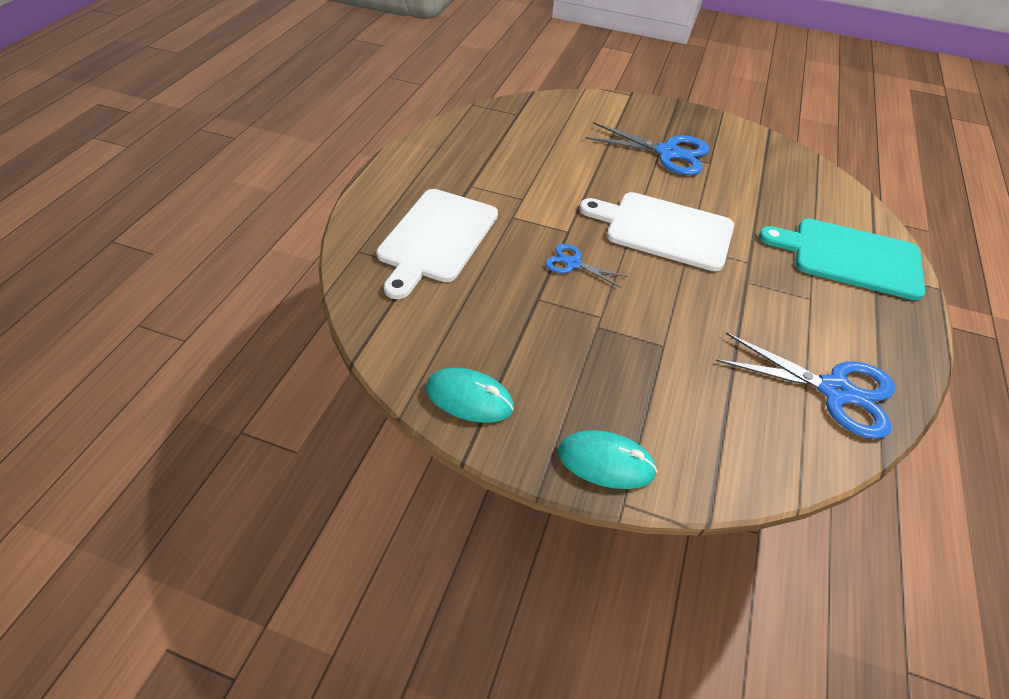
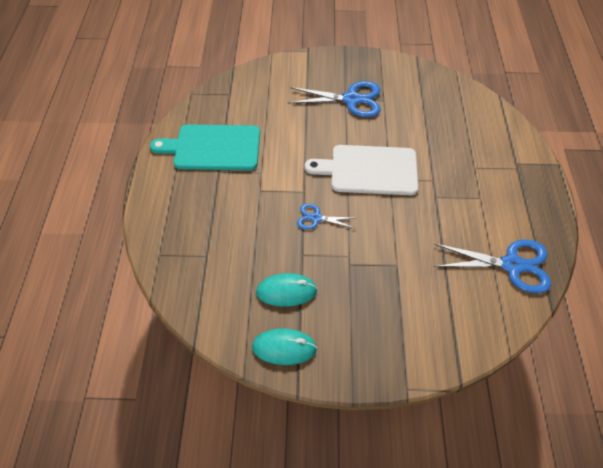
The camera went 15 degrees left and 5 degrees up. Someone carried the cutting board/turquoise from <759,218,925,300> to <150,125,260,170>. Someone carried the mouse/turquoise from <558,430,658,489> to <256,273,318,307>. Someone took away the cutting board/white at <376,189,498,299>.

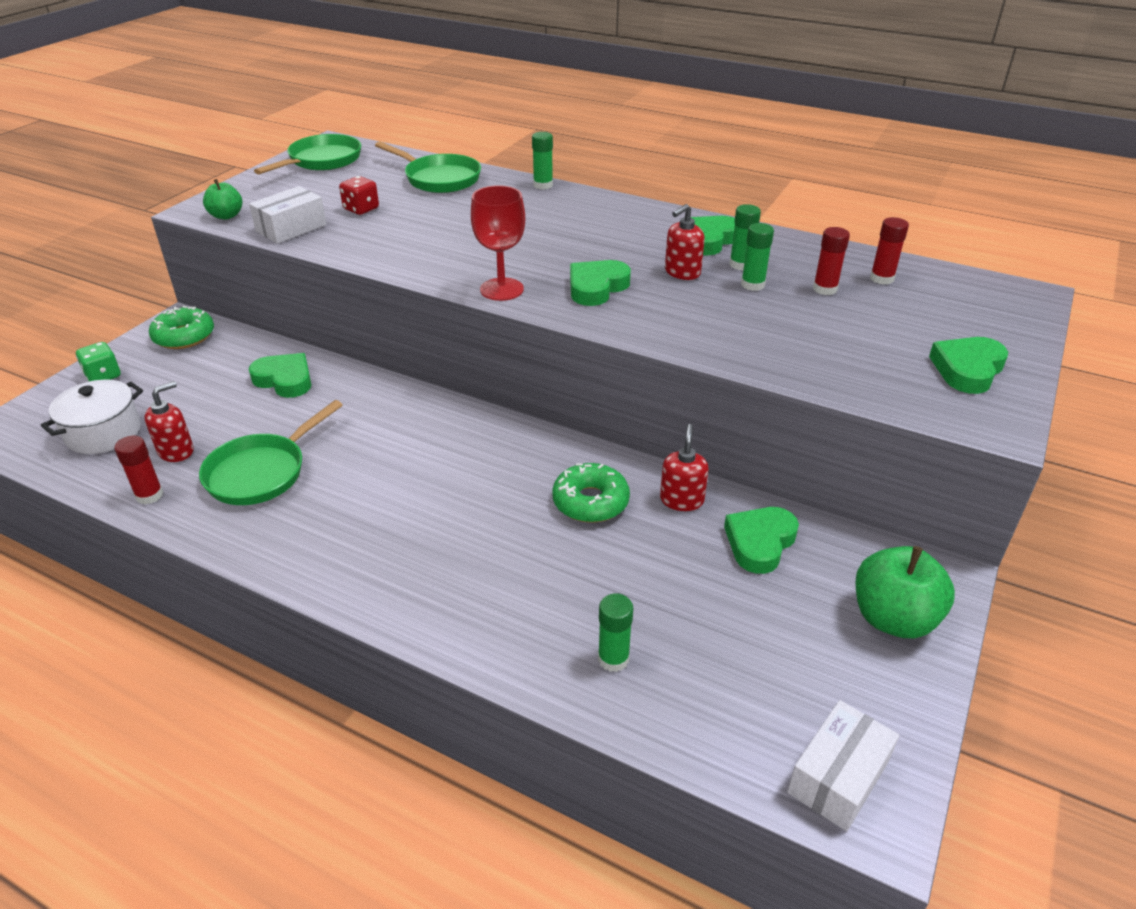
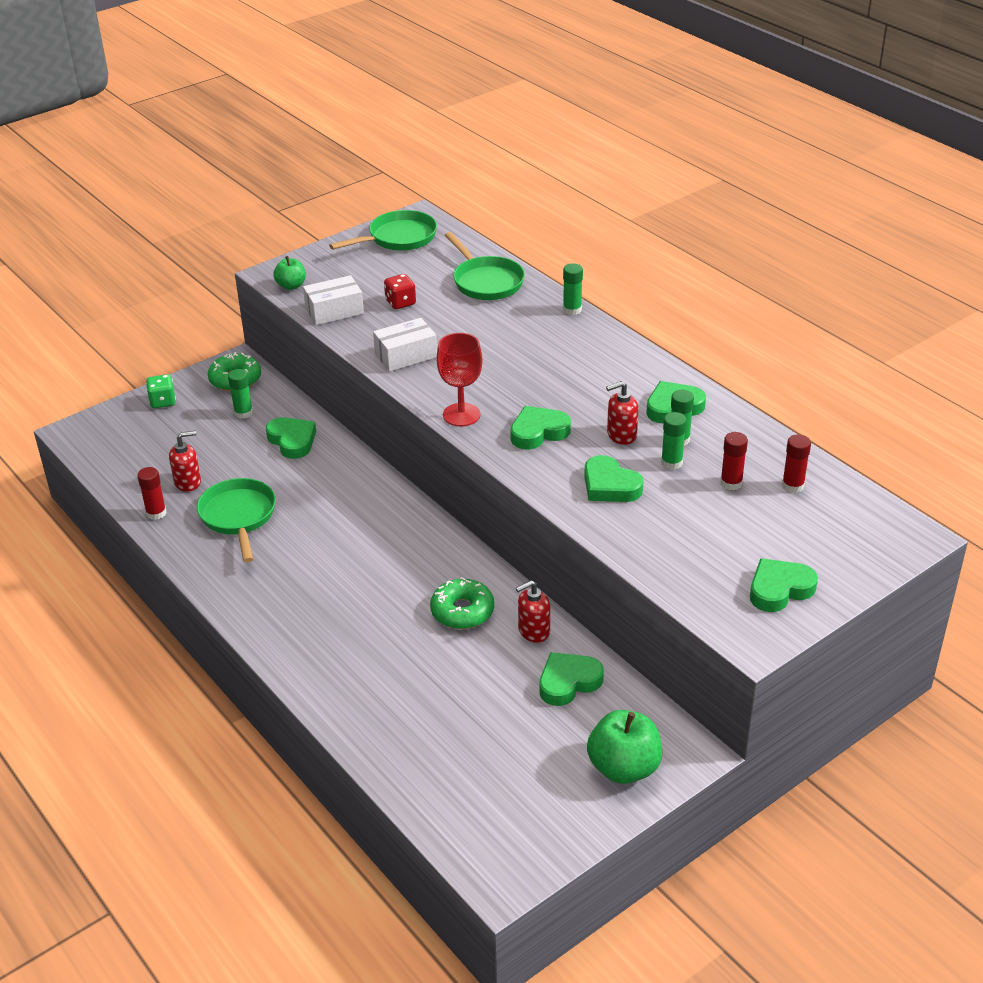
The camera went 25 degrees right and 0 degrees up. Someone rotated the pan/green at <199,400,343,505> by 105 degrees clockwise. Someone carried the glue stick/green from <598,593,633,672> to <228,369,253,419>. Someone carried the box/white from <787,700,899,831> to <373,318,437,372>. Someone rotated the soap dispenser/red at <660,424,709,511> by 150 degrees counterclockwise. Someone put down the heart/green at <584,455,644,502>. Someone took away the pot/white at <41,380,143,454>.

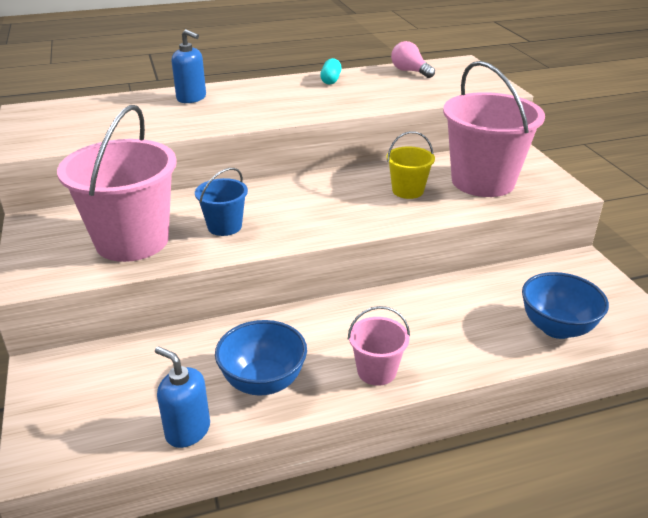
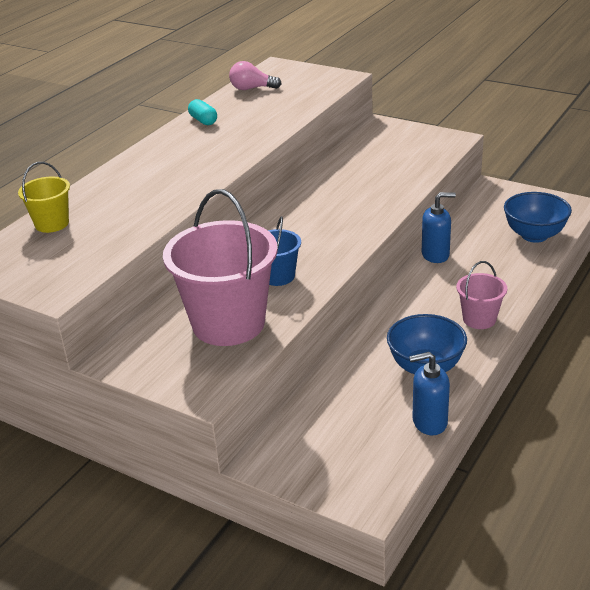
The camera went 40 degrees left and 0 degrees up. Someone carried the bucket/yellow from <386,131,435,199> to <18,162,70,233>. Someone carried the soap dispenser/blue from <172,29,206,103> to <422,192,456,263>. Someone took away the bucket/pink at <443,61,545,197>.

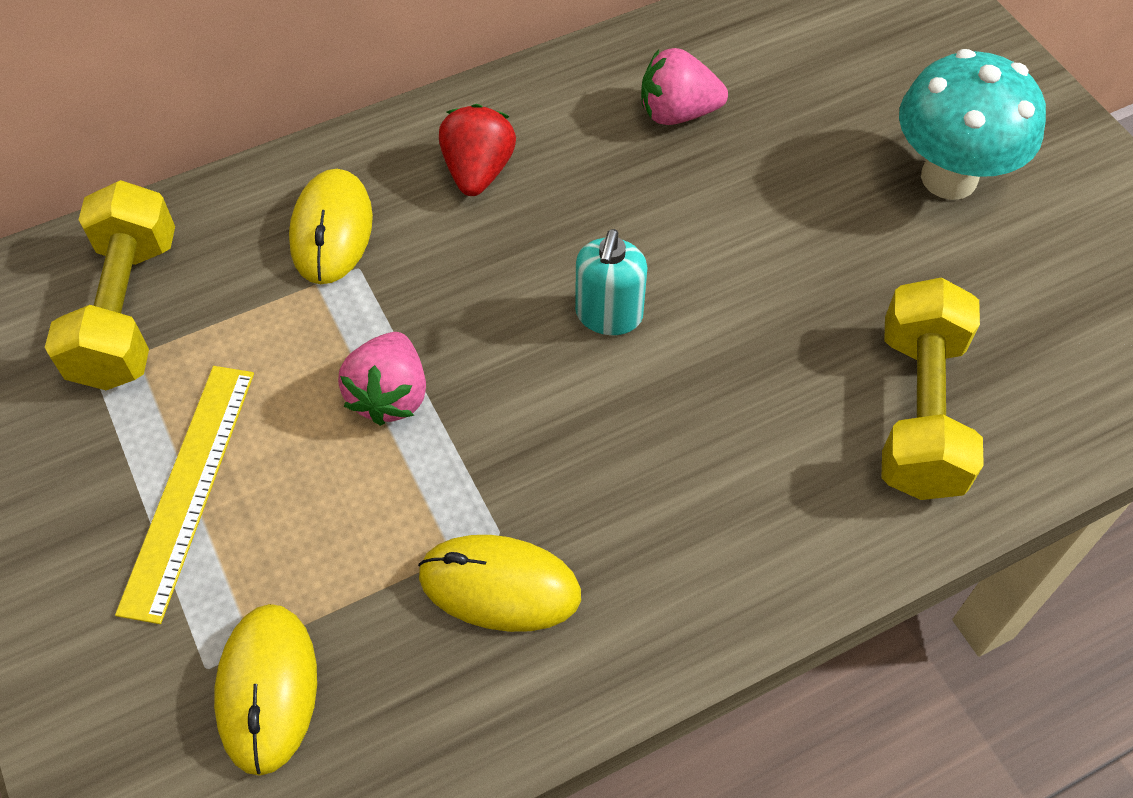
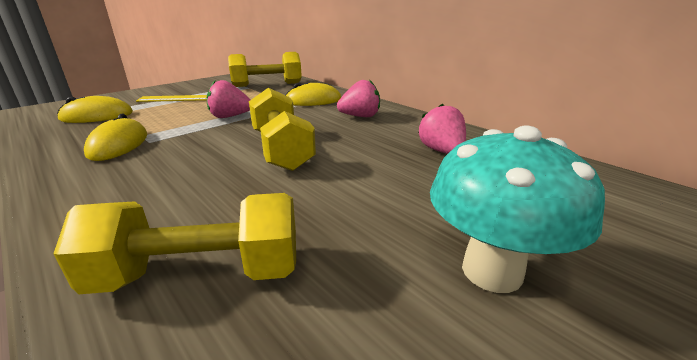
The camera went 75 degrees right and 30 degrees down. Someone swapped the soap dispenser/turquoise at <575,229,648,335> for the dumbbell/yellow at <249,88,316,171>. Someone repainted the strawberry/red at <439,104,516,196>, which became the strawberry/pink at <337,80,380,117>.

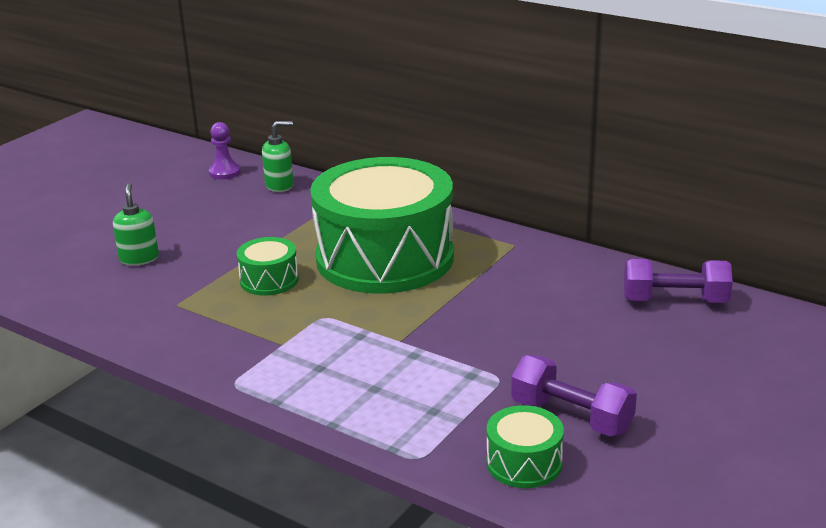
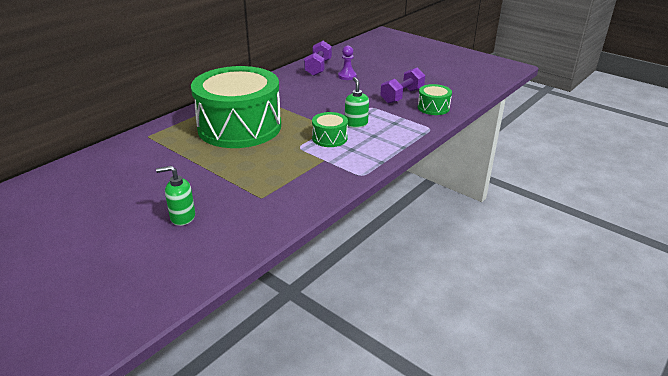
The camera went 85 degrees left and 5 degrees up. Someone carried the drum/green from <237,237,299,296> to <312,112,348,147>. Someone carried the pawn/purple from <209,122,241,180> to <338,46,357,80>. Someone carried the soap dispenser/green from <262,121,294,192> to <345,77,369,128>.

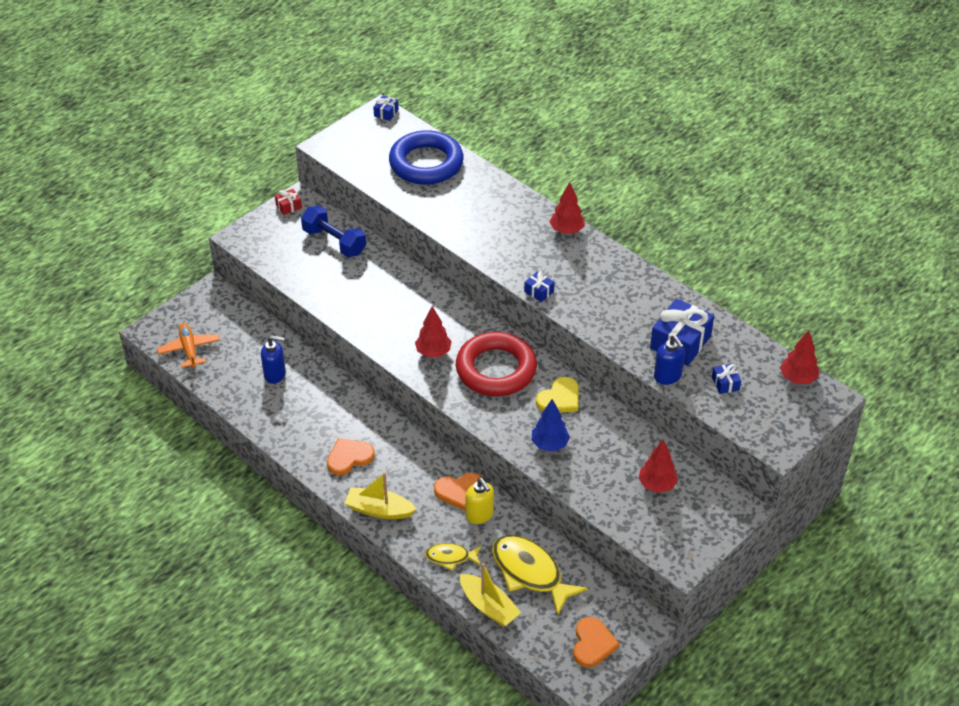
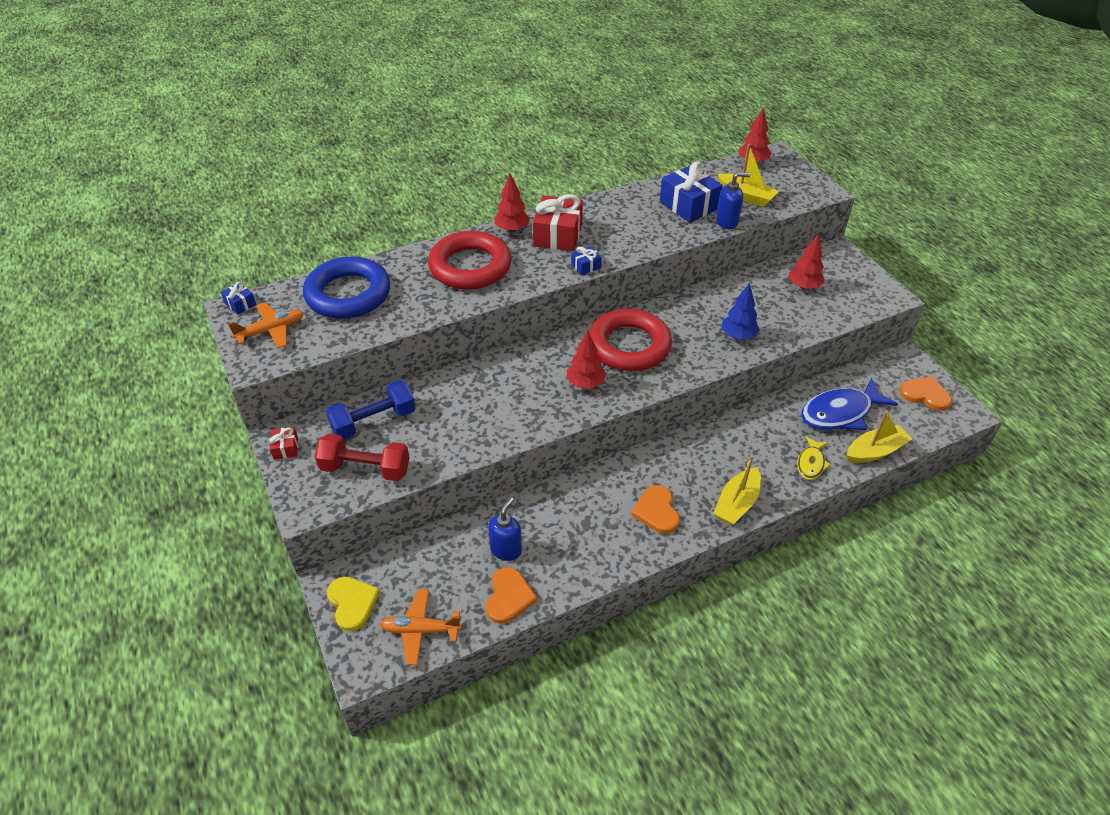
The camera went 70 degrees left and 0 degrees up. Someone put down the plane/orange at <228,302,304,348>. Someone put down the dumbbell/red at <315,434,410,481>. Someone carried the heart/yellow from <536,377,578,412> to <327,577,380,631>. Someone put down the ring/red at <428,231,512,290>. Someone carried the heart/orange from <434,473,482,510> to <486,567,538,624>. Someone put down the gift/red at <533,194,583,251>. Someone swapped the gift/blue at <712,363,741,394> for the boat/yellow at <718,144,779,207>. Someone repainted the fish/yellow at <492,535,588,615>, which became the fish/blue at <801,378,898,430>. Someone took away the soap dispenser/yellow at <465,478,494,524>.

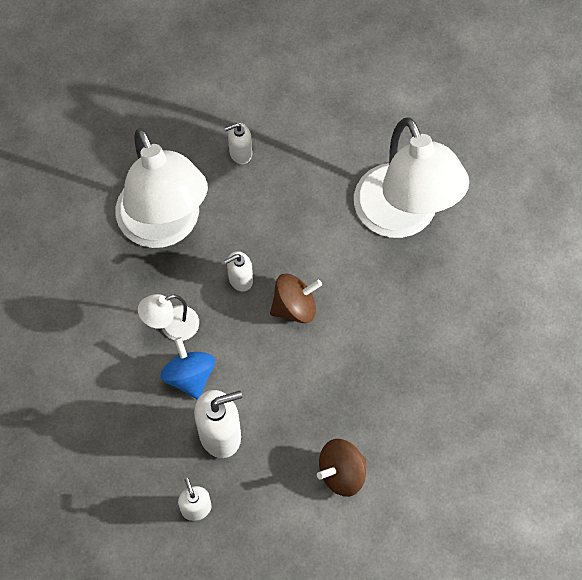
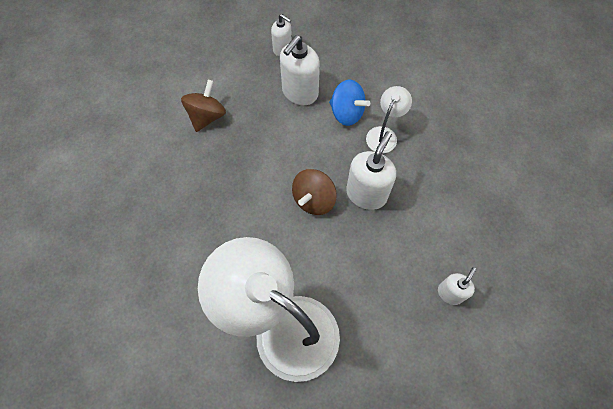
The camera went 145 degrees right and 0 degrees up. Someone scaled the soap dispenser/white at <224,251,253,292> by 1.70. Someone took away the lamp/white at <116,128,208,248>.

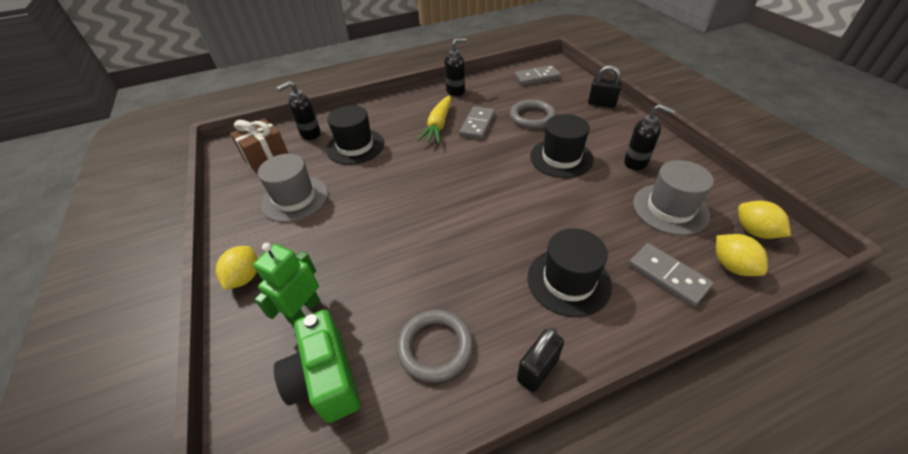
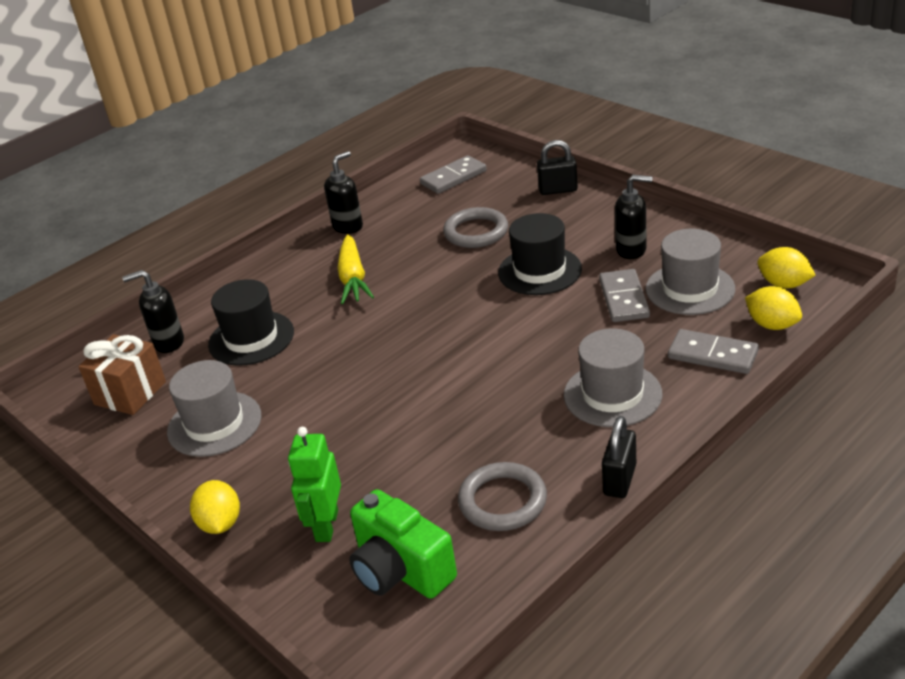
The camera went 20 degrees left and 10 degrees down. Someone rotated the soap dispenser/black at <277,81,321,140> by 45 degrees clockwise. Someone repainted the hat/black at <528,228,612,317>, which became the hat/grey at <564,329,662,427>. Someone carried the domino/grey from <459,106,495,139> to <599,269,650,322>.

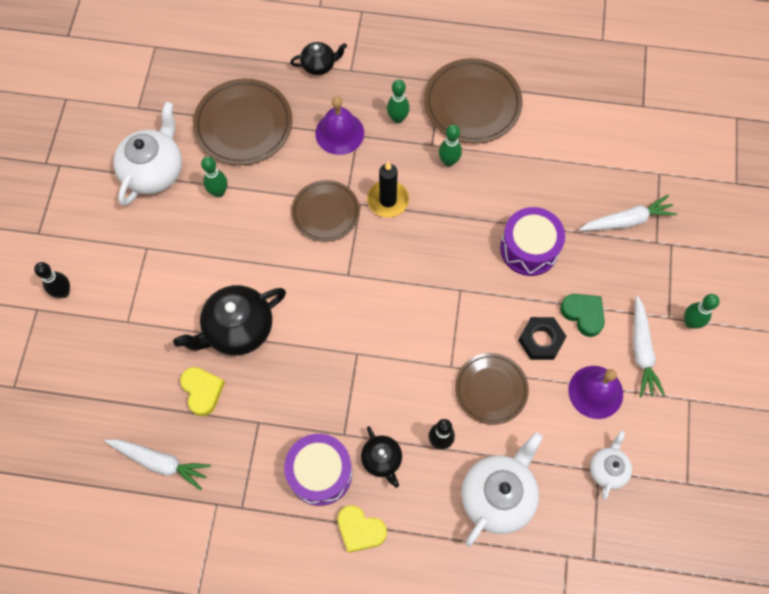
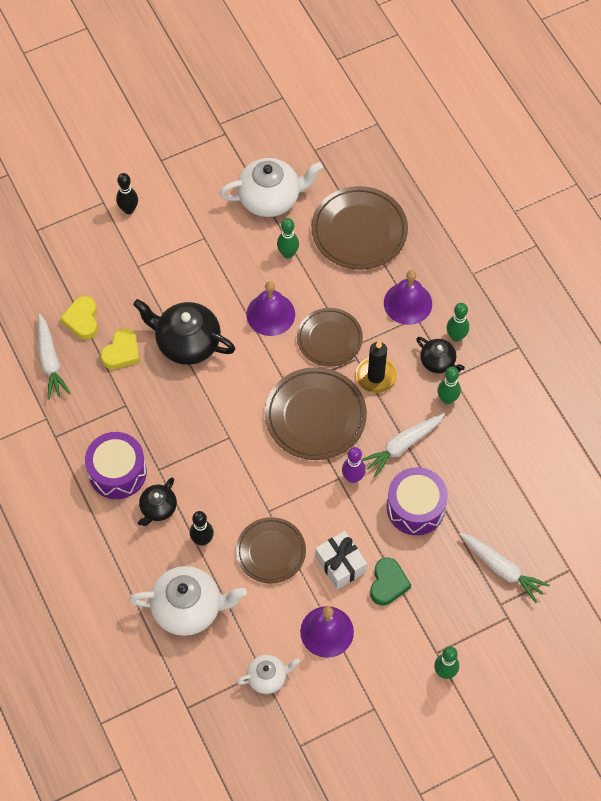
The camera went 55 degrees right and 5 degrees down. Someone carried the heart/yellow from <337,505,387,553> to <60,296,98,340>. Someone put down the bell/purple at <246,281,295,336>. Someone carried the plate/brown from <424,58,523,143> to <265,367,367,460>. Someone swapped the nut/black at <518,317,567,360> for the gift/white at <315,531,367,589>. Someone put down the bowling pin/purple at <342,447,366,483>. Someone carried the carrot/white from <633,296,665,397> to <361,413,445,477>. Someone carried the teapot/black from <290,42,347,75> to <416,337,465,373>.

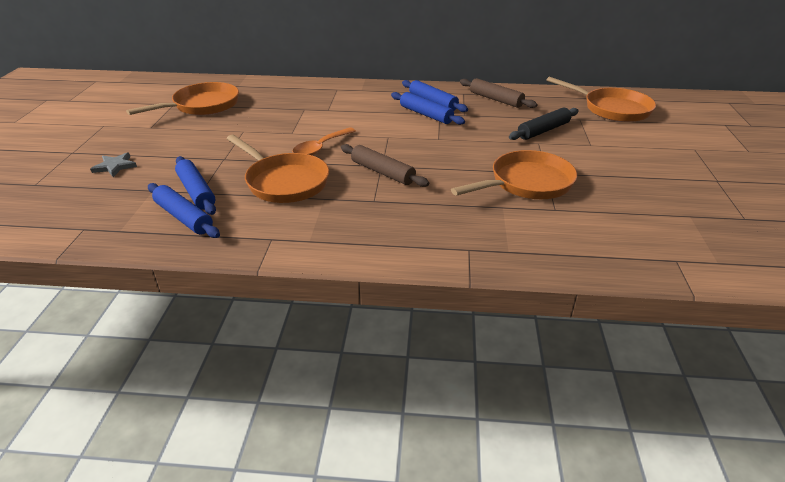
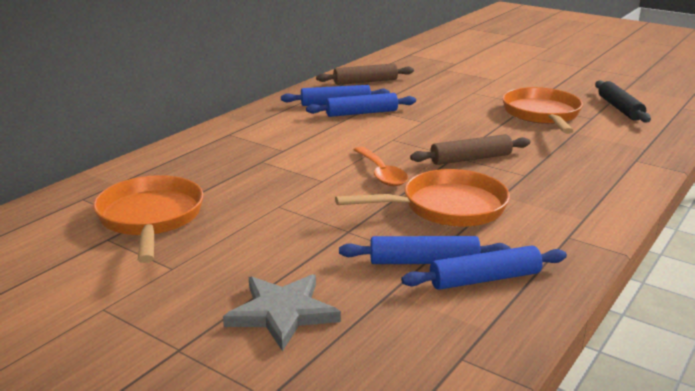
The camera went 60 degrees left and 10 degrees down. Someone scaled the star/grey at <90,152,137,177> by 1.61. Someone carried the rolling pin/black from <509,108,579,140> to <596,80,651,123>. Someone took away the pan/orange at <547,77,656,122>.

